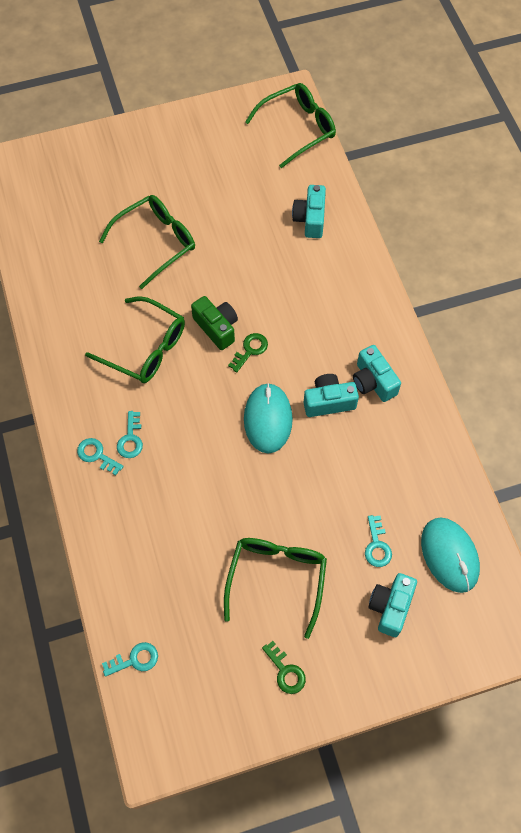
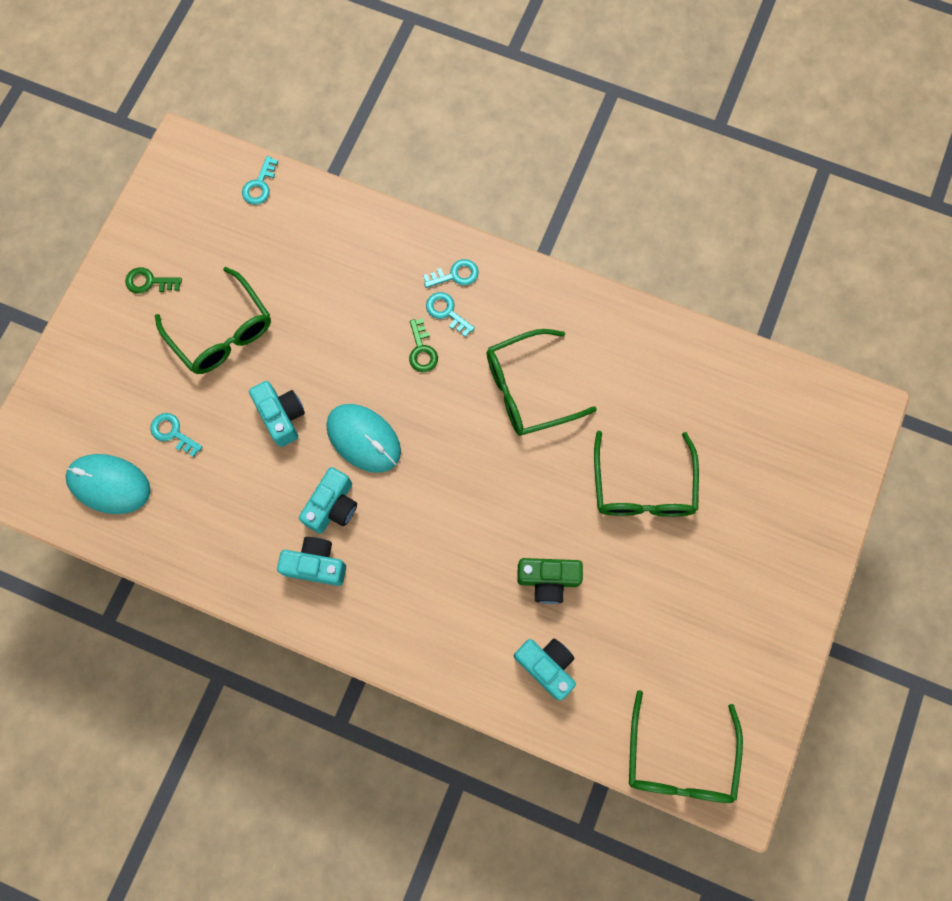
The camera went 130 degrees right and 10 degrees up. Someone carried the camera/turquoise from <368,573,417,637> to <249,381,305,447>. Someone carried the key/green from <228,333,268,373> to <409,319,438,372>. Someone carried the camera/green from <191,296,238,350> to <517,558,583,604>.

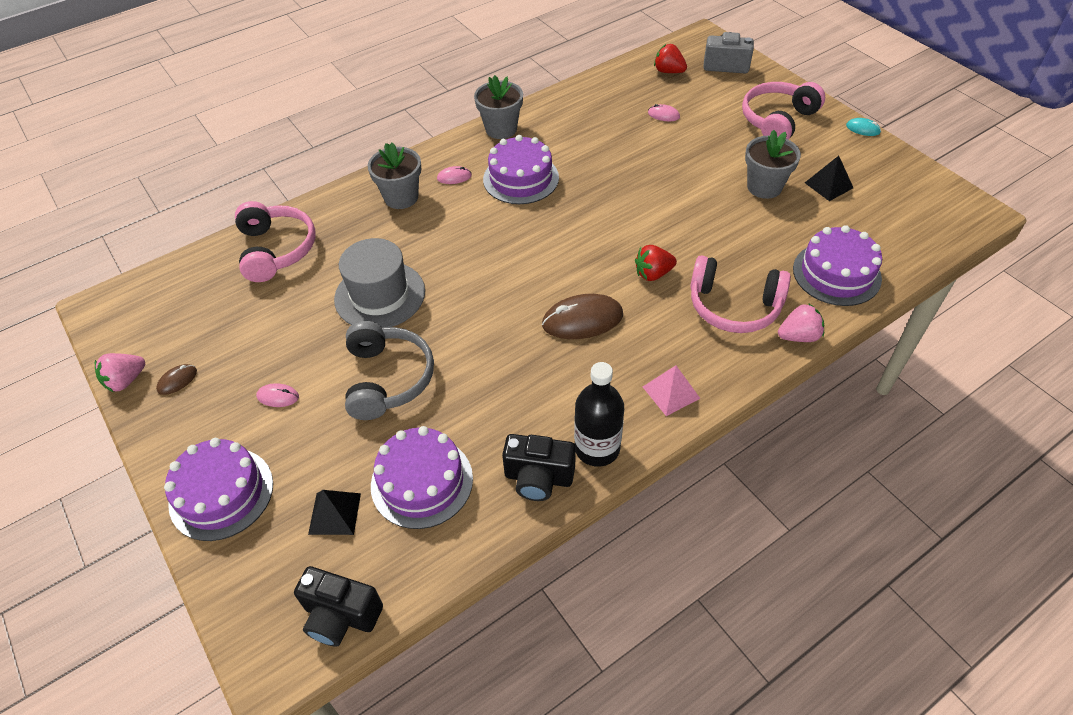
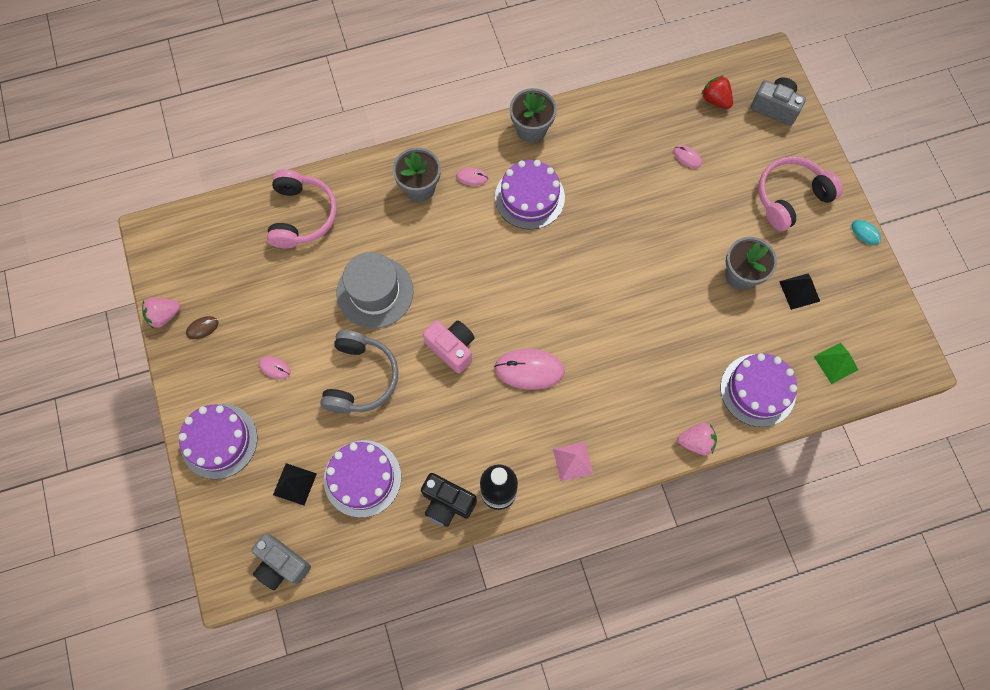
The camera went 15 degrees right and 20 degrees up. Someone repainted the camera/black at <294,566,383,647>, which became the camera/grey at <251,533,311,590>. Someone put down the camera/pink at <423,320,475,373>. Someone repainted the mouse/brown at <542,294,623,339>, which became the mouse/pink at <494,349,565,390>. Someone put down the pyramid/green at <814,343,858,384>. Someone took away the strawberry/red at <635,245,677,281>. Someone took away the headphones/pink at <690,255,791,333>.

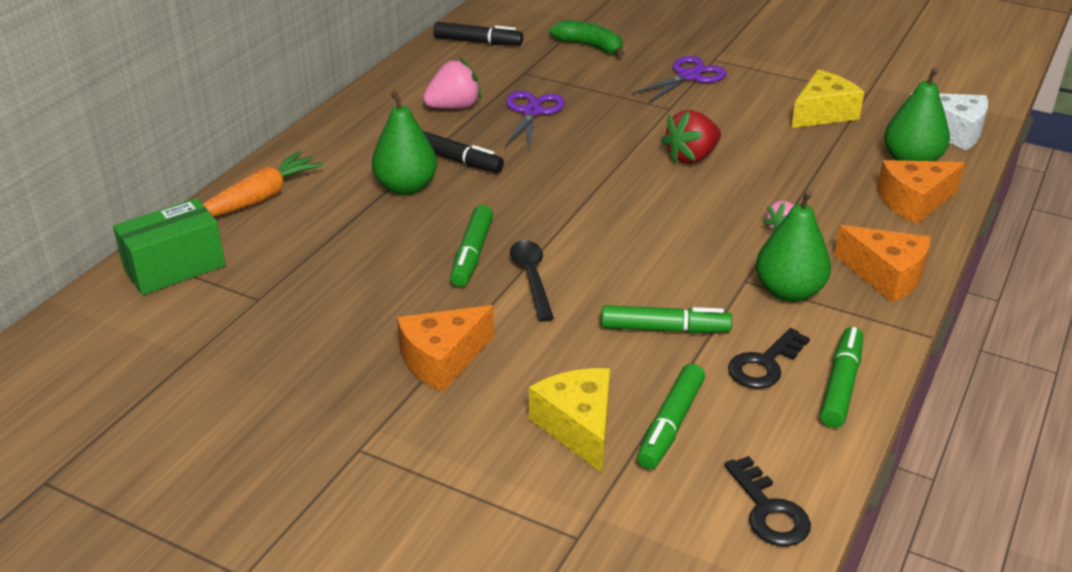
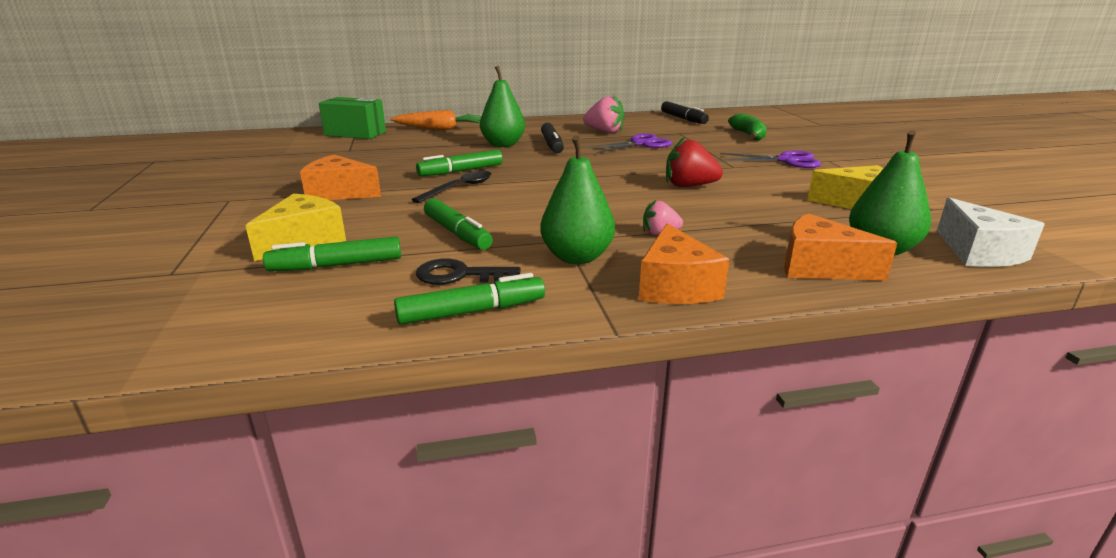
The camera went 50 degrees right and 10 degrees down. Someone took away the key/black at <724,456,811,546>.

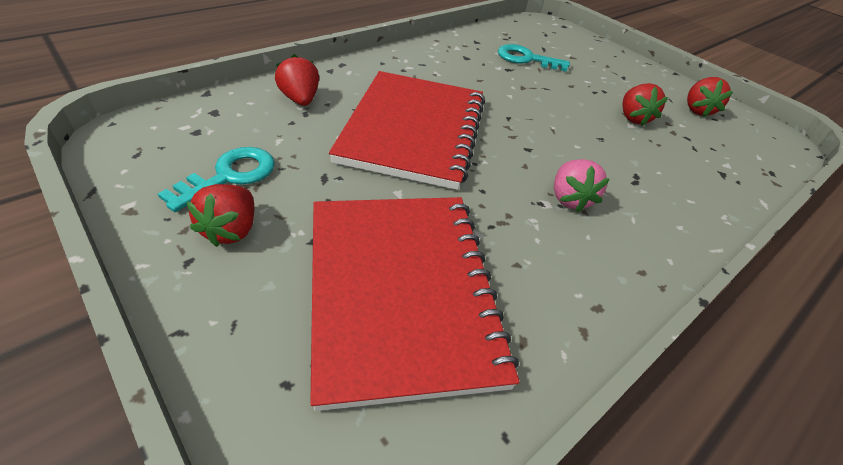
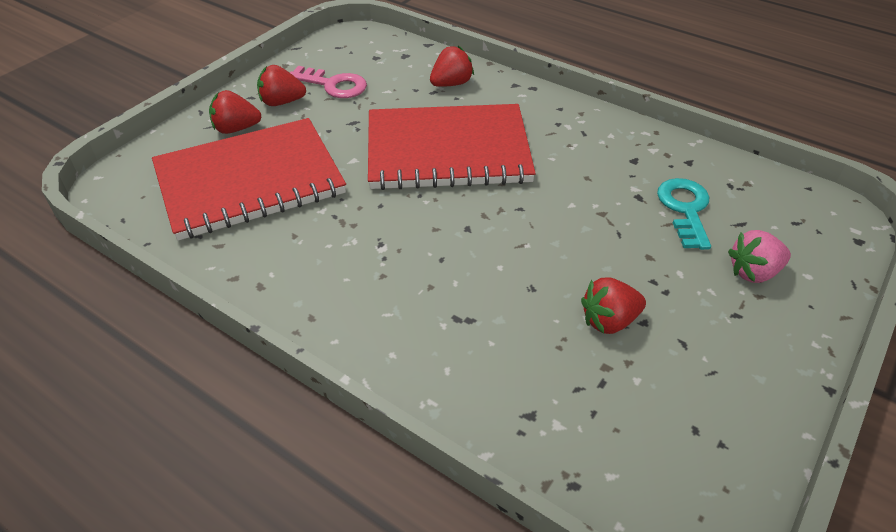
The camera went 80 degrees right and 0 degrees up. Someone carried the strawberry/red from <687,77,733,117> to <209,90,262,134>. Someone repainted the key/turquoise at <158,147,275,212>, which became the key/pink at <290,66,367,98>. Someone carried the strawberry/pink from <554,159,609,212> to <728,230,791,283>.

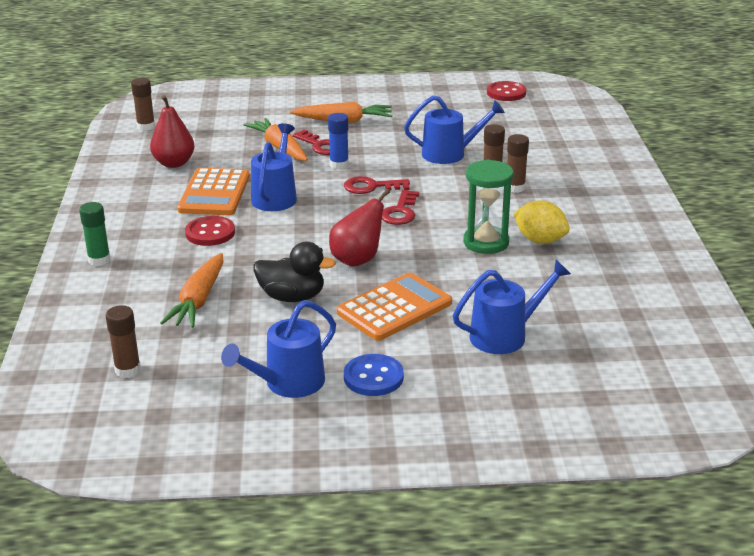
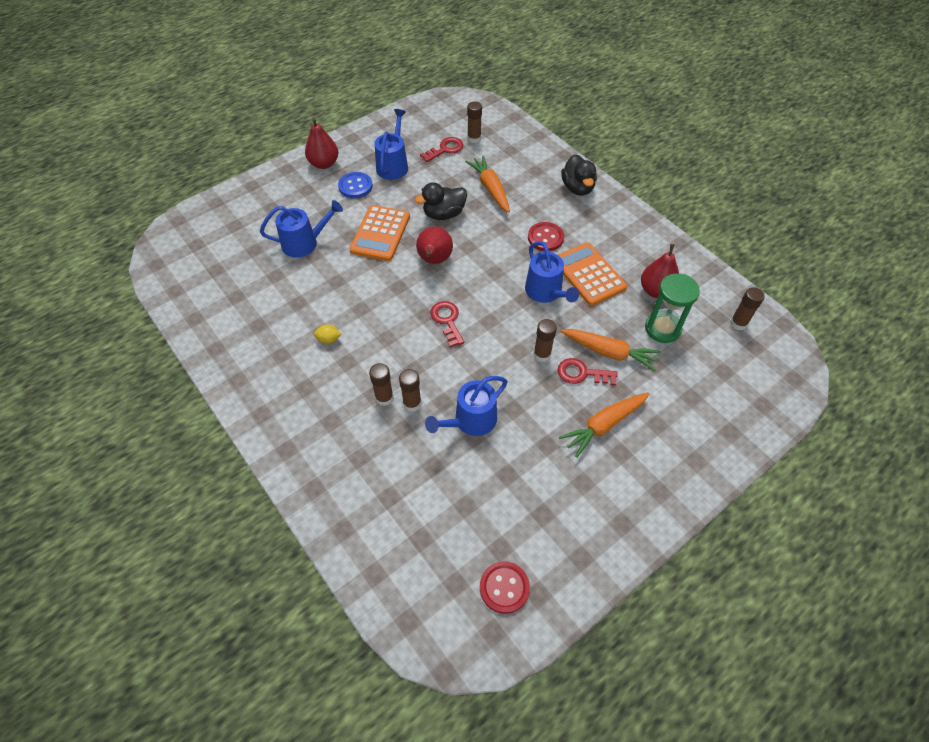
The camera went 145 degrees right and 25 degrees up. Someone rotated the watering can/blue at <453,260,571,354> by 135 degrees counterclockwise. Someone put down the pear/red at <305,117,338,169>. Someone scaled the lemon/yellow at <514,200,570,244> by 0.56. Someone carried the key/red from <344,176,410,194> to <420,137,463,162>. Someone repainted the glue stick/blue at <328,113,349,169>, which became the glue stick/brown at <534,319,557,362>. Someone swapped the glue stick/green at <79,202,111,266> for the duck/black at <561,154,597,196>. Someone carried the hourglass/green from <463,159,514,254> to <645,273,700,343>.

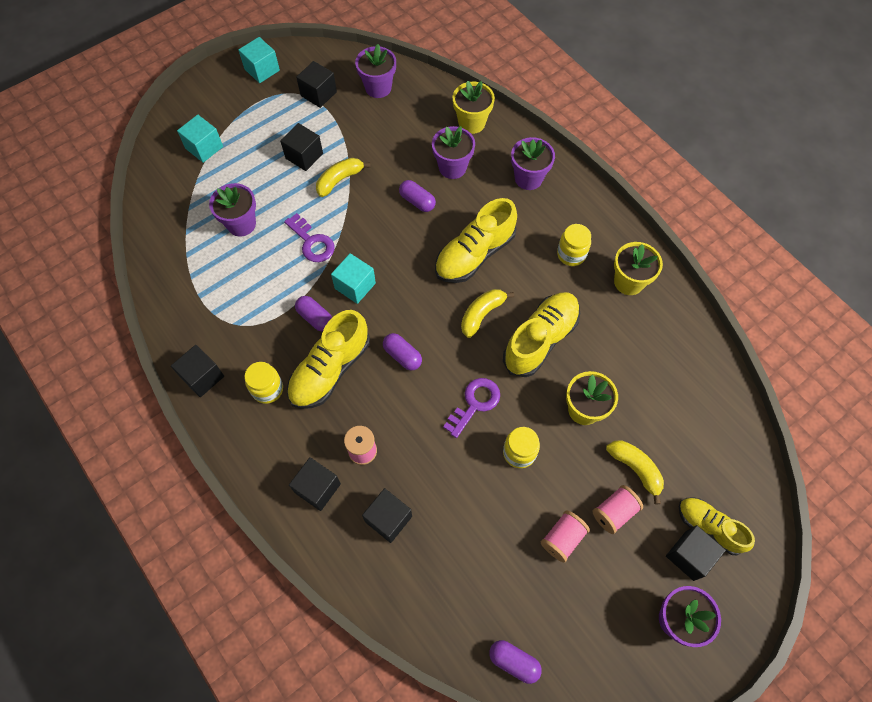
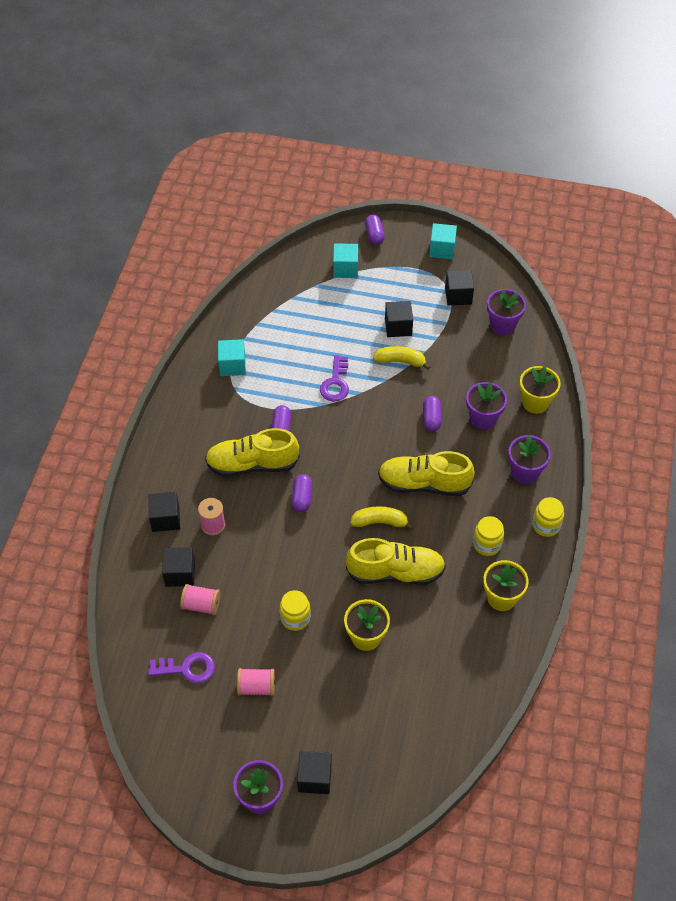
The camera went 50 degrees right and 10 degrees down. Someone carried the key/purple from <443,378,500,438> to <148,652,215,683>. Someone carried the spool/pink from <593,485,643,534> to <180,584,220,615>. Someone carried the cube/turquoise from <331,253,376,304> to <218,339,246,376>. Someone carried the capsule/purple from <489,640,542,684> to <365,215,385,245>. Someone carried the jar/yellow from <245,362,283,404> to <532,497,564,537>. Someone took away the cube/black at <171,345,224,397>. Someone took away the flower pot/purple at <209,183,256,236>. Someone took away the banana/yellow at <606,440,664,504>. Someone took away the shoe/yellow at <679,497,755,555>.

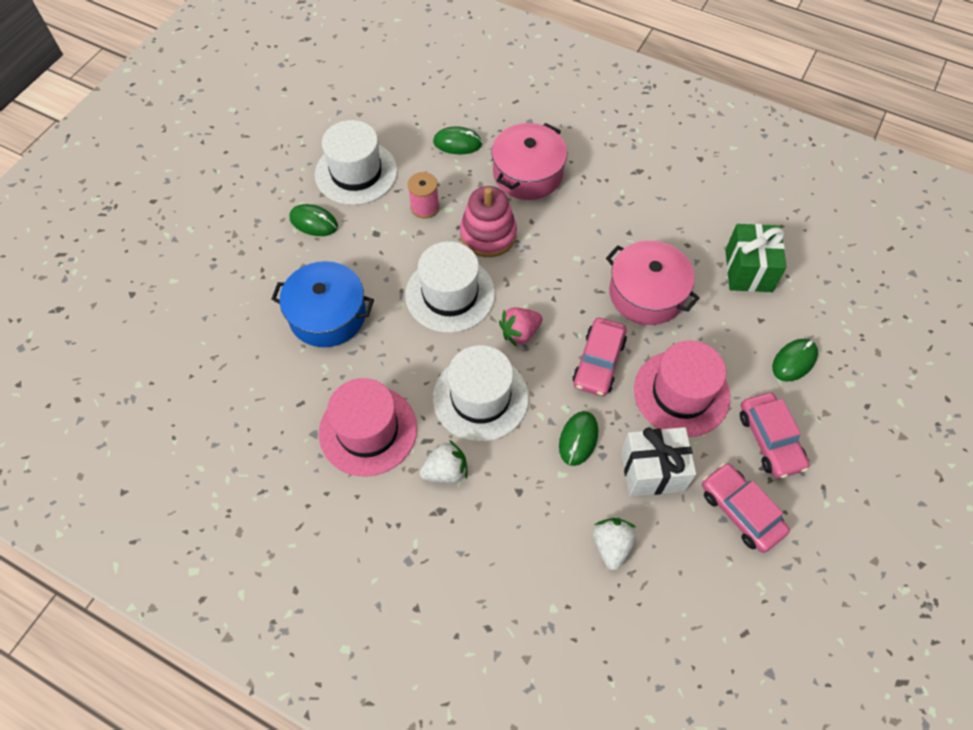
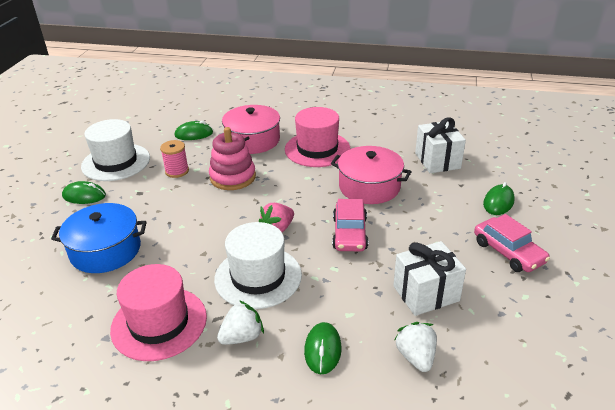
The camera went 15 degrees left and 25 degrees down. Someone carried the hat/pink from <634,341,730,437> to <285,107,350,167>. Someone carried the mouse/green from <559,411,598,466> to <304,322,342,374>. Someone repainted the gift/green at <725,224,787,292>, which became the gift/white at <415,117,466,173>. Someone took away the hat/white at <405,241,495,333>. Someone took away the car/pink at <702,463,790,553>.

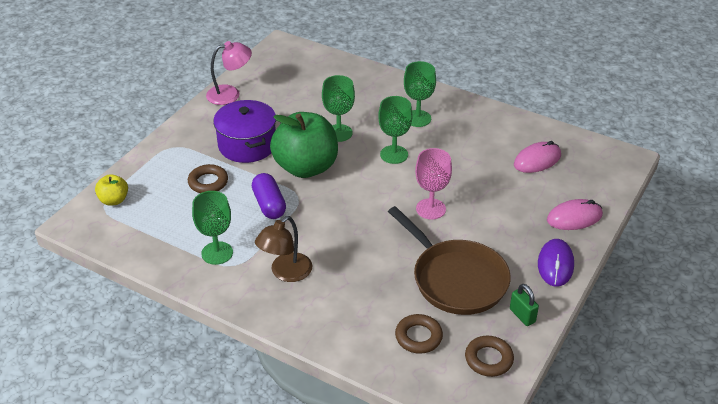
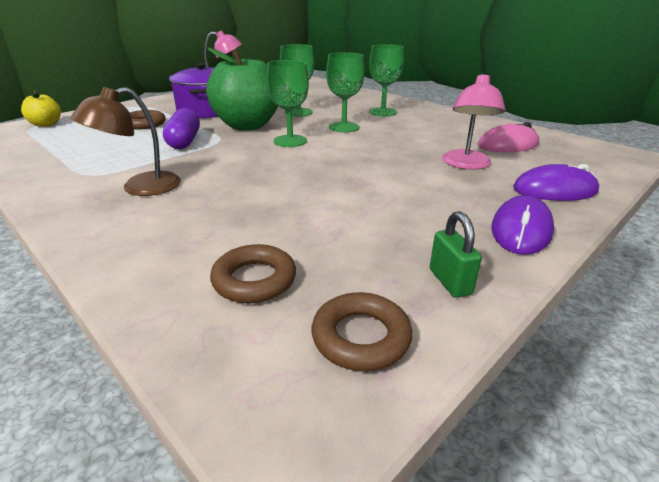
The camera went 15 degrees right and 10 degrees down. Someone carried the goblet/green from <192,191,233,265> to <266,60,309,147>. Someone put down the lamp/pink at <442,74,506,170>. Someone repainted the mouse/pink at <547,199,603,230>, which became the mouse/purple at <513,164,599,201>. Someone took away the pan/brown at <388,206,511,315>. Someone took away the goblet/pink at <415,148,452,220>.

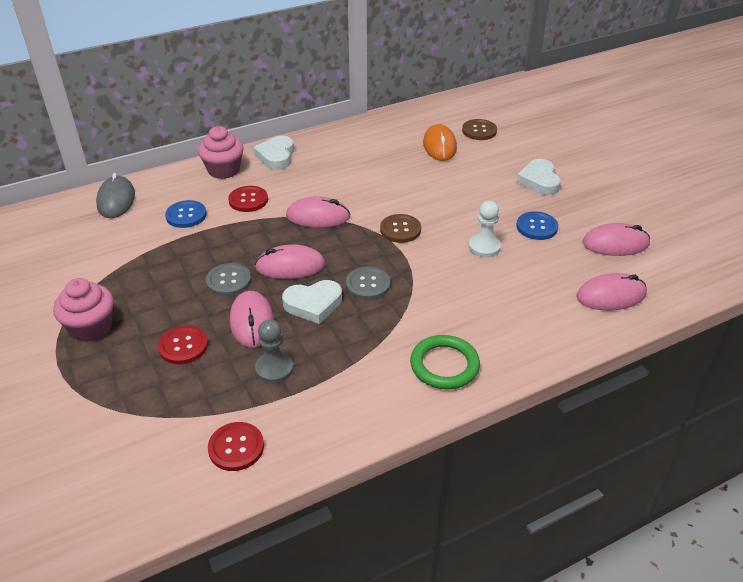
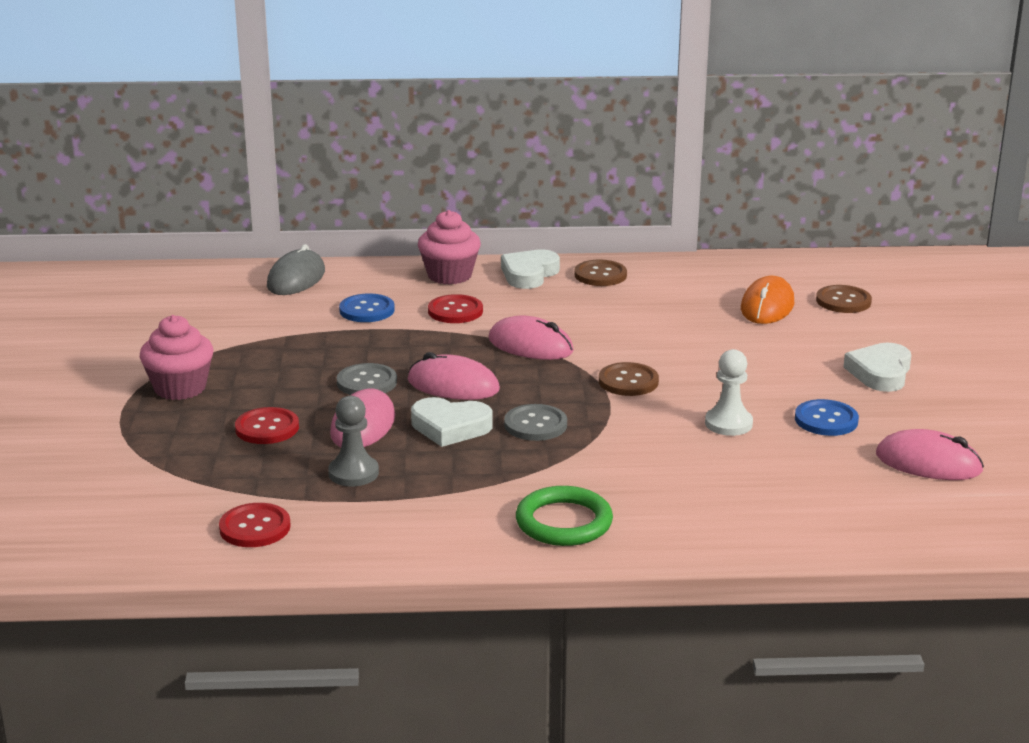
The camera went 25 degrees right and 15 degrees down. Someone put down the button/brown at <574,259,627,286>. Someone took away the mouse/pink at <576,273,647,310>.

